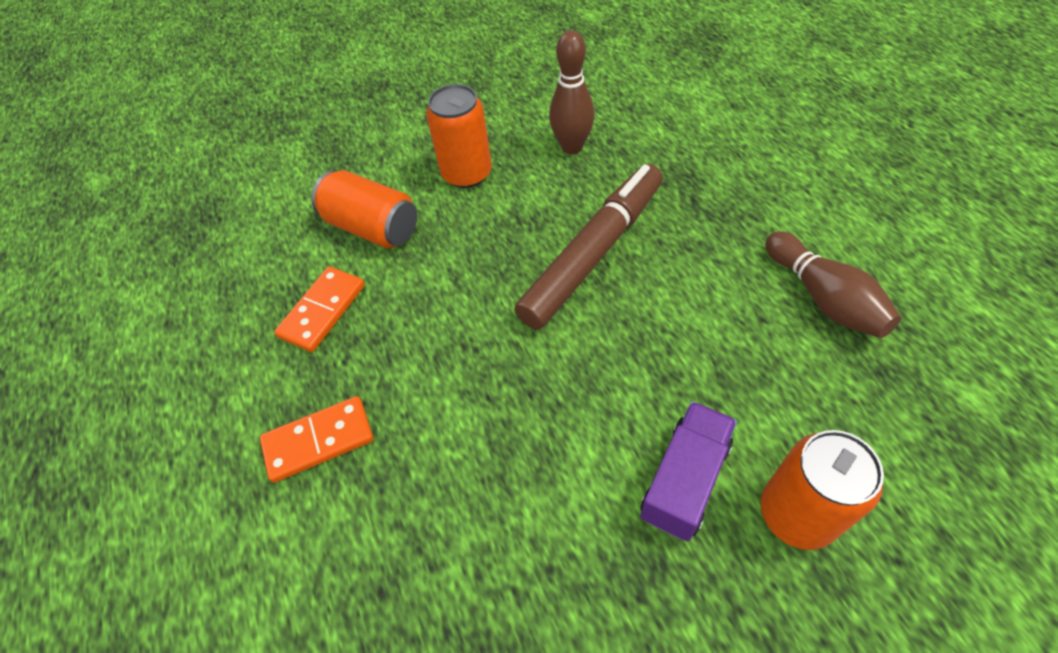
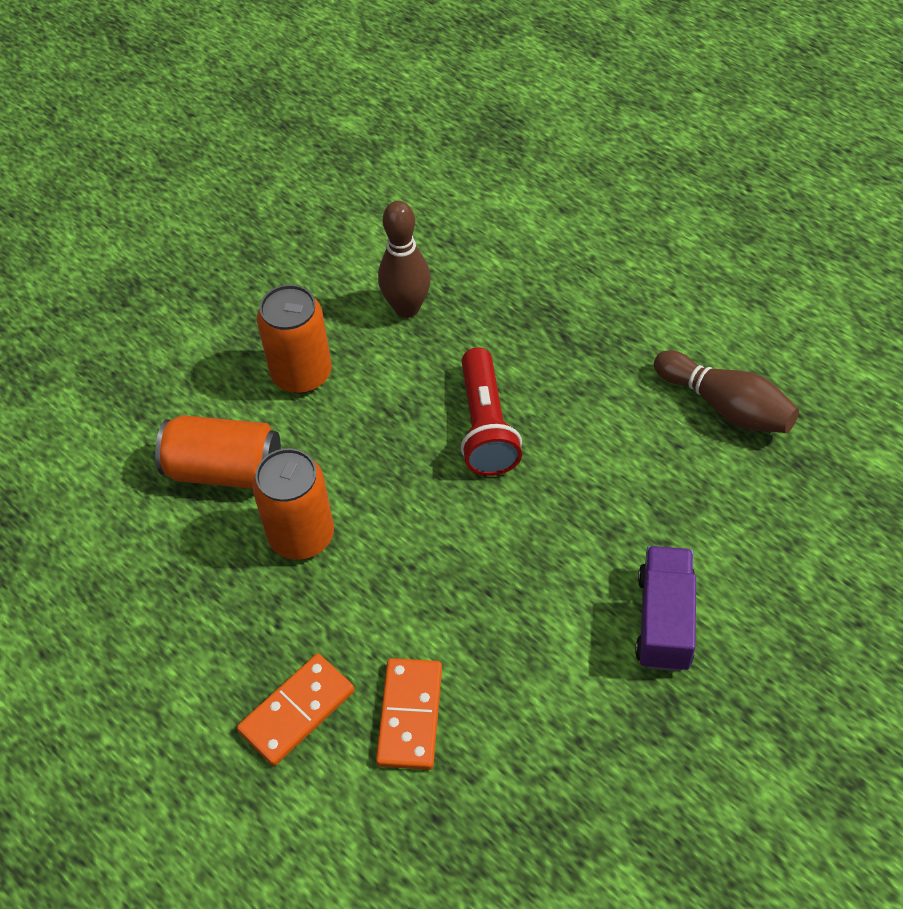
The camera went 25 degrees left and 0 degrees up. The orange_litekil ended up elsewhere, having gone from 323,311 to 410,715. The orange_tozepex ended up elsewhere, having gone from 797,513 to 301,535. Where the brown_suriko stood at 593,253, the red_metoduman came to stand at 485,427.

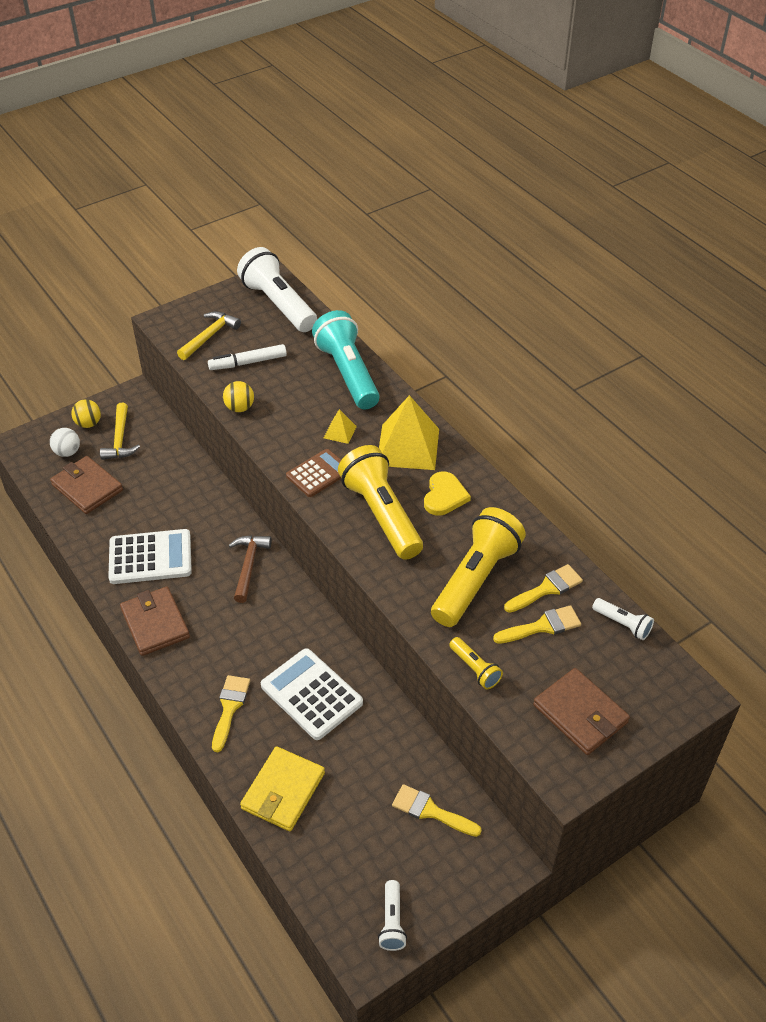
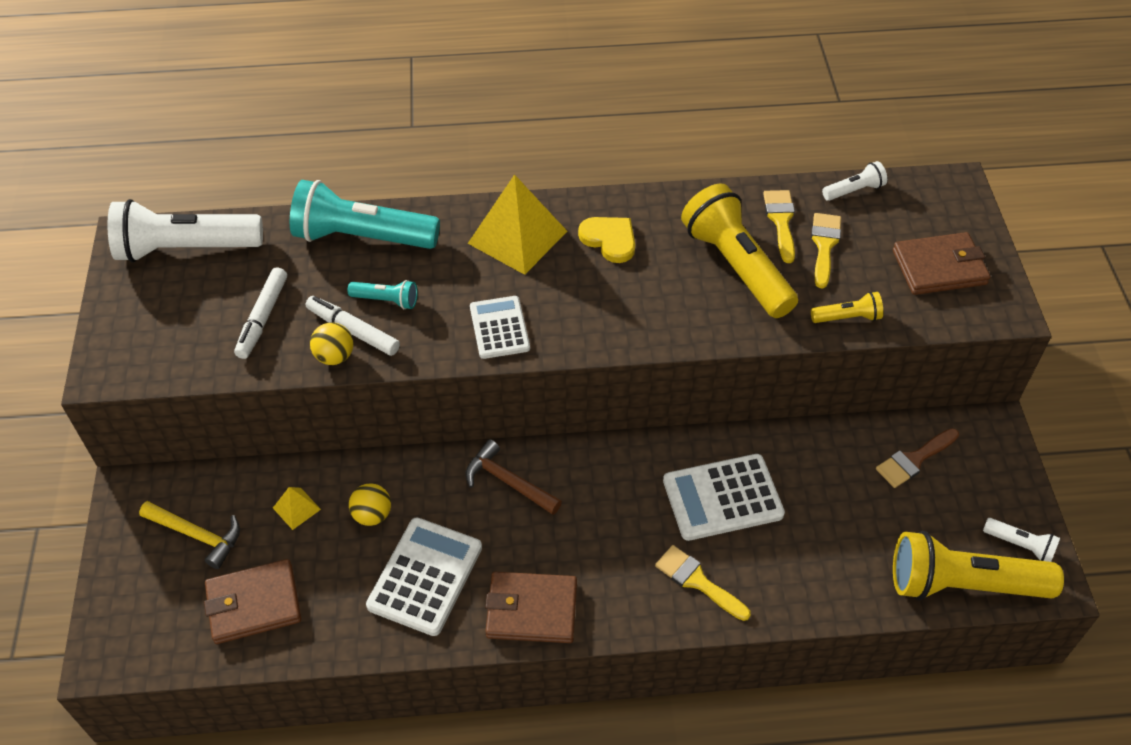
The camera went 60 degrees left and 5 degrees up. The second view lost the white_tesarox at 67,452. The second view lost the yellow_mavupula at 209,336. The second view lost the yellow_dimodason at 283,791. The second view gained the white_suriko at 353,331. The second view gained the turquoise_metoduman at 386,300. The yellow_tesarox ended up elsewhere, having gone from 88,423 to 372,515. The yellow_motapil ended up elsewhere, having gone from 340,432 to 296,508. The yellow_metoduman ended up elsewhere, having gone from 381,514 to 962,584. What was the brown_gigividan at 318,473 turned into the white_gigividan at 499,328. What was the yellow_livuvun at 430,811 turned into the brown_livuvun at 914,460.

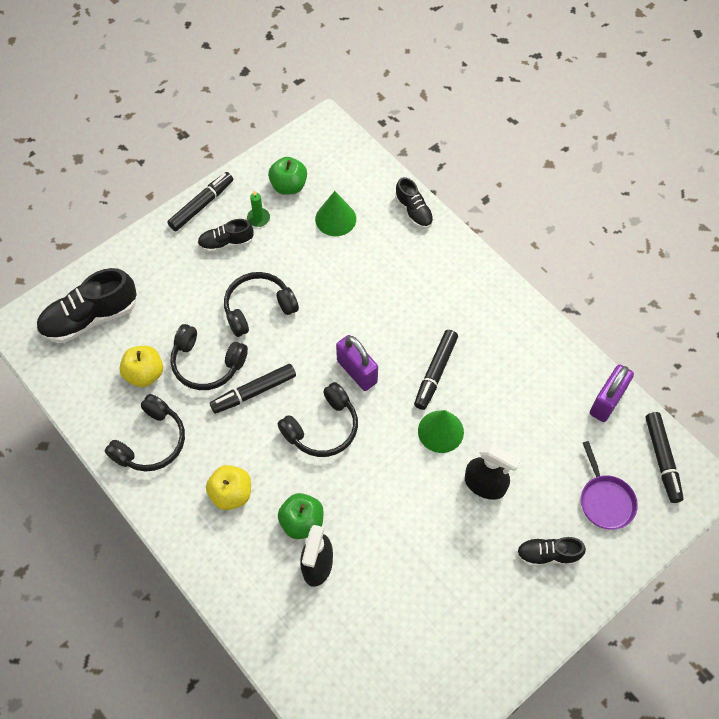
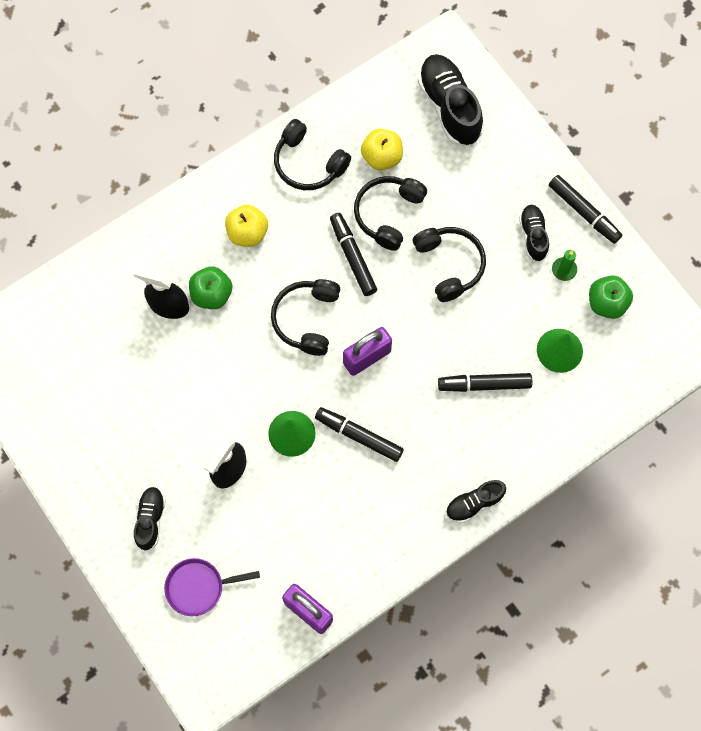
The camera went 95 degrees right and 10 degrees up. The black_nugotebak ended up elsewhere, having gone from 413,211 to 474,503. The black_suriko ended up elsewhere, having gone from 662,459 to 484,385. The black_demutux at 322,428 ended up facing another way, 45 degrees clockwise from before.

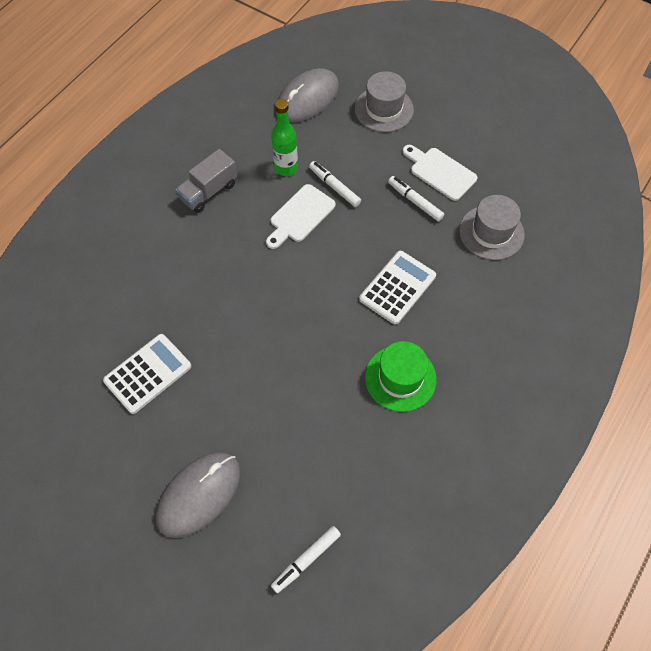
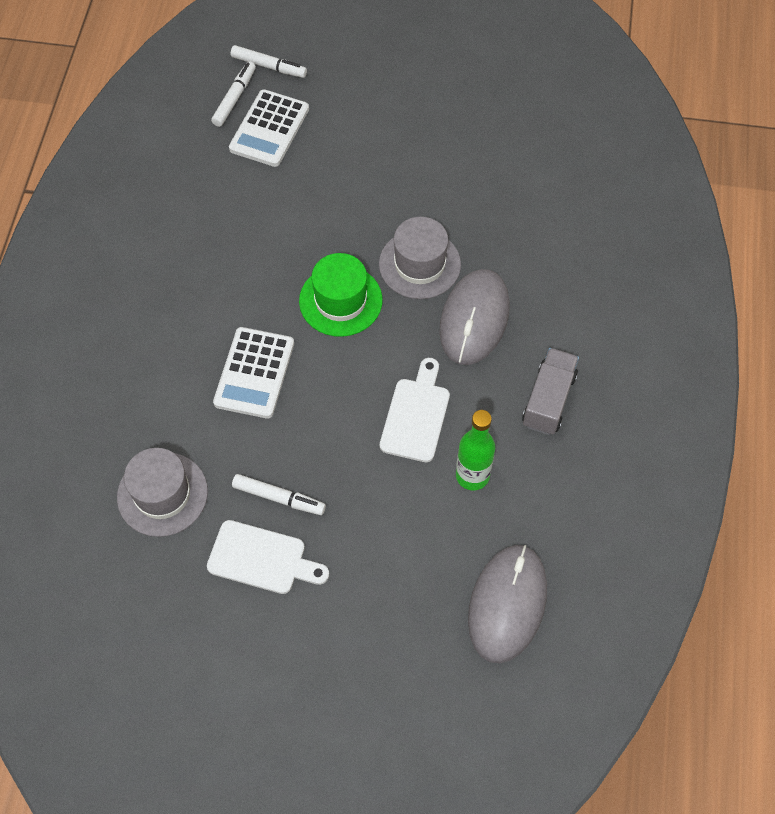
The camera went 155 degrees right and 0 degrees up. The white_gigividan ended up elsewhere, having gone from 148,374 to 269,129. The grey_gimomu ended up elsewhere, having gone from 199,495 to 474,319. The white_suriko ended up elsewhere, having gone from 334,187 to 269,66. The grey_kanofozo ended up elsewhere, having gone from 384,109 to 419,264. The green_kanofozo ended up elsewhere, having gone from 400,378 to 340,300.

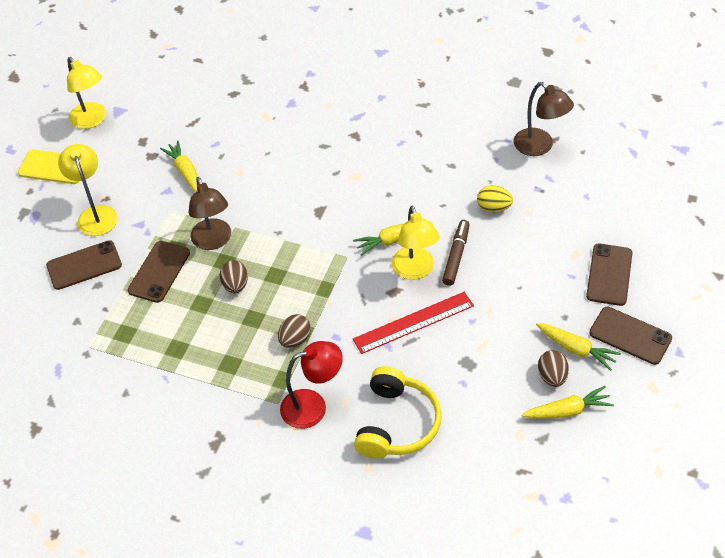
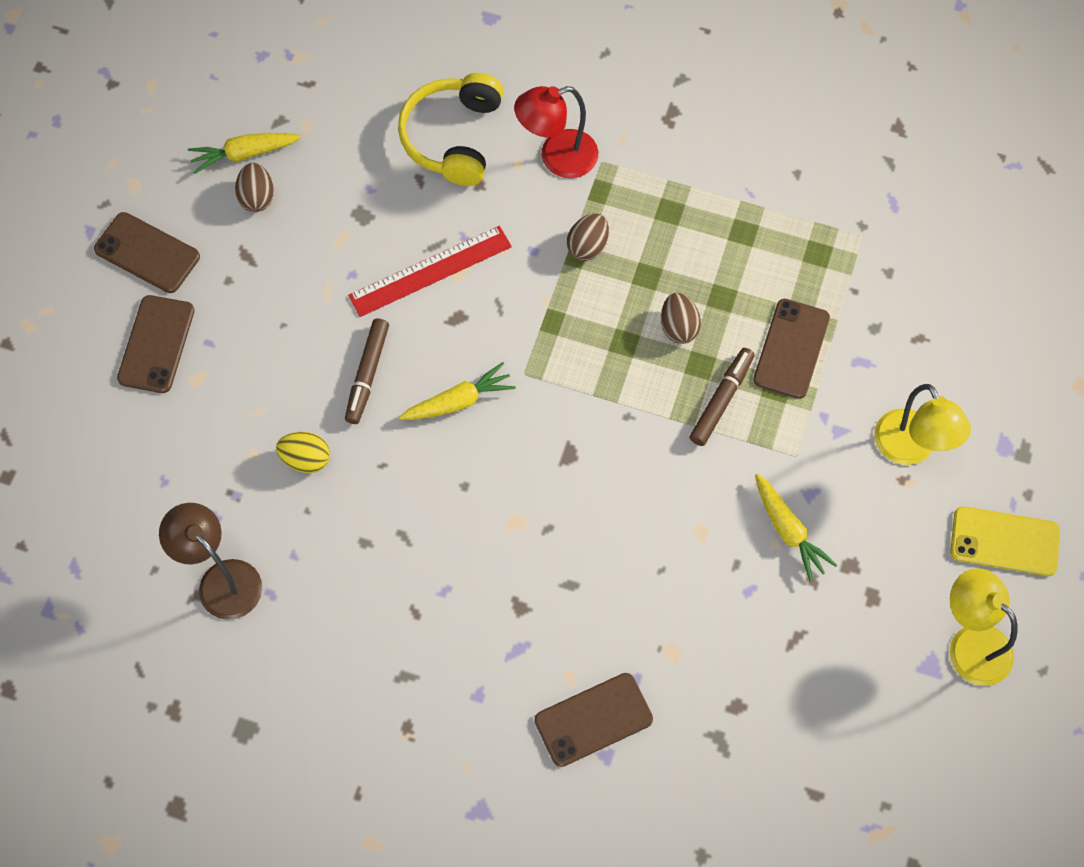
The camera went 175 degrees right and 15 degrees up. The second view lost the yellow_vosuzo at 415,271. The second view lost the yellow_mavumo at 576,349. The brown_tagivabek ended up elsewhere, having gone from 84,265 to 593,719. Where the brown_vosuzo stood at 213,241, the brown_suriko came to stand at 721,400.

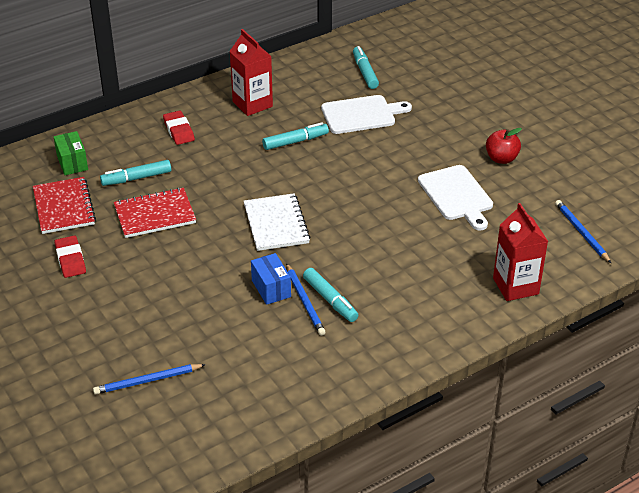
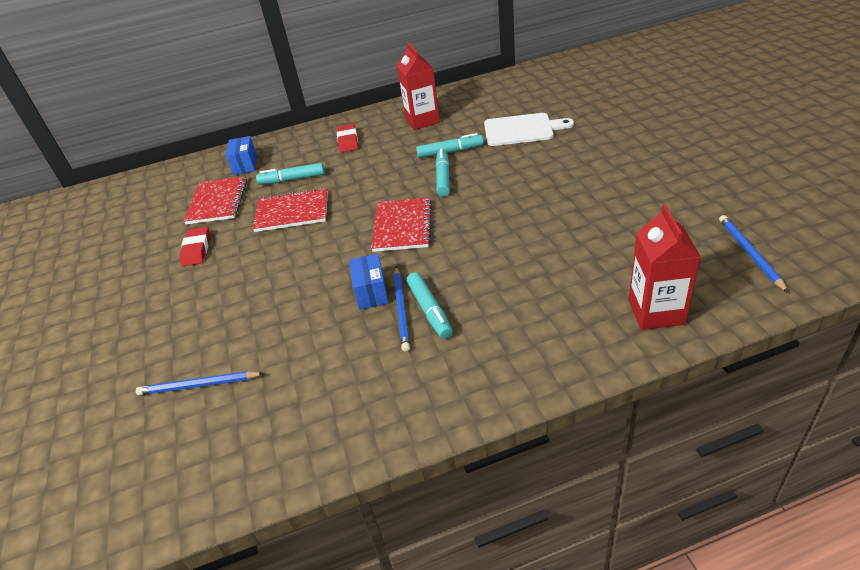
The camera went 20 degrees right and 0 degrees up. The second view lost the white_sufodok at 456,195. The second view lost the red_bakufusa at 501,158. The turquoise_suriko ended up elsewhere, having gone from 365,72 to 443,177. What was the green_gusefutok at 72,163 turned into the blue_gusefutok at 245,165. What was the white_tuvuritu at 276,224 turned into the red_tuvuritu at 402,226.

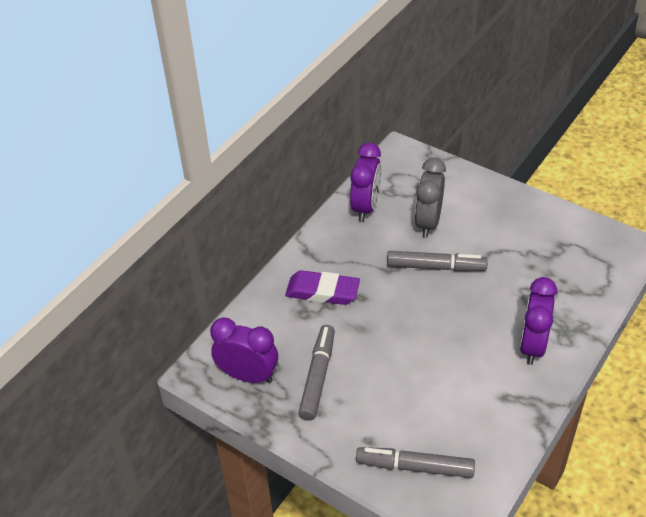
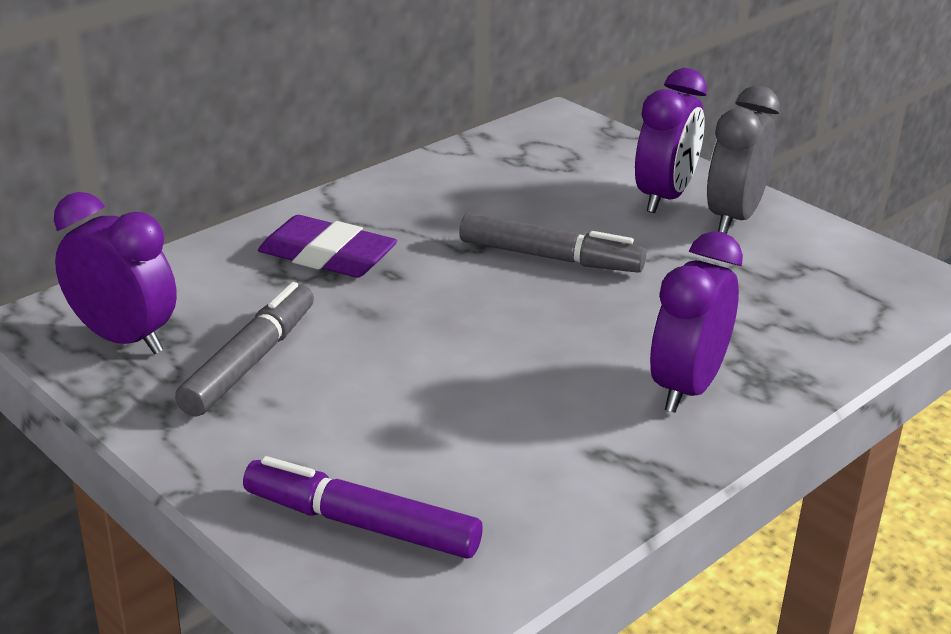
The camera went 10 degrees right and 15 degrees down. The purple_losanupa ended up elsewhere, having gone from 366,207 to 664,198. The grey_losanupa ended up elsewhere, having gone from 428,222 to 733,218. What was the grey_suriko at 415,467 turned into the purple_suriko at 361,523.

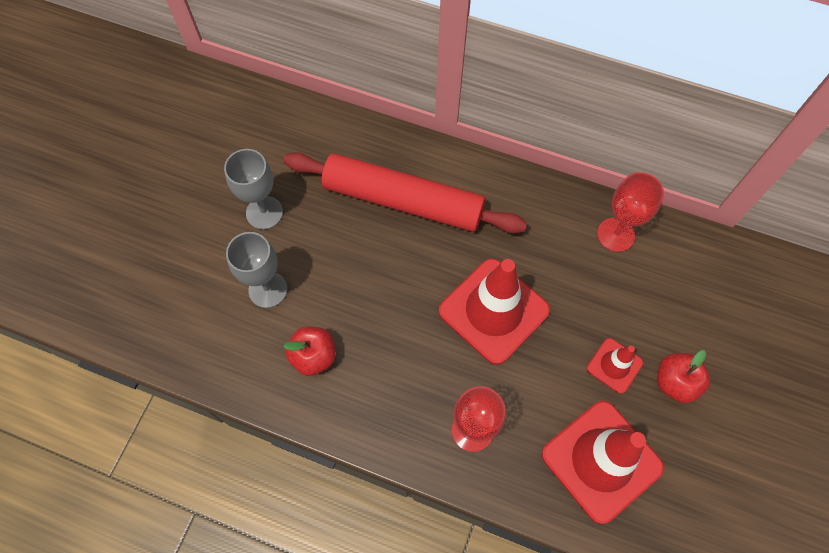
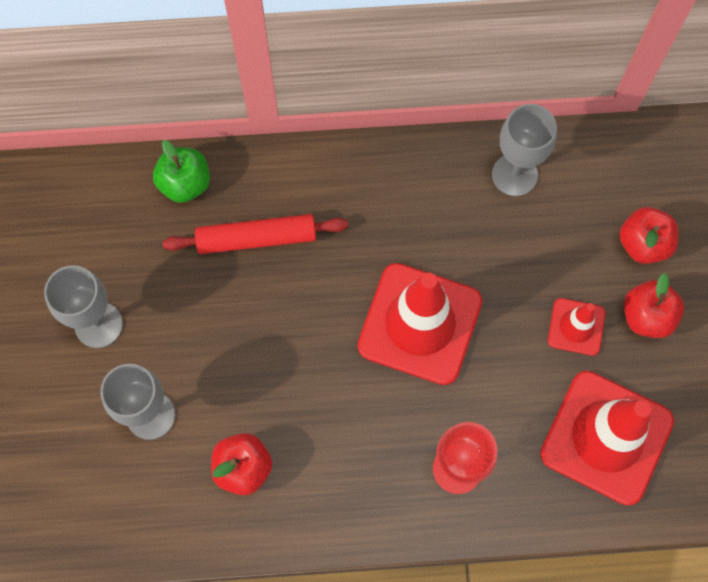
The camera went 25 degrees left and 5 degrees up. The second view gained the green_bakufusa at 185,184. The second view gained the red_bakufusa at 643,244. What was the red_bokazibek at 615,234 turned into the grey_bokazibek at 514,175. The size of the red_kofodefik at 403,201 changed by a factor of 0.58.

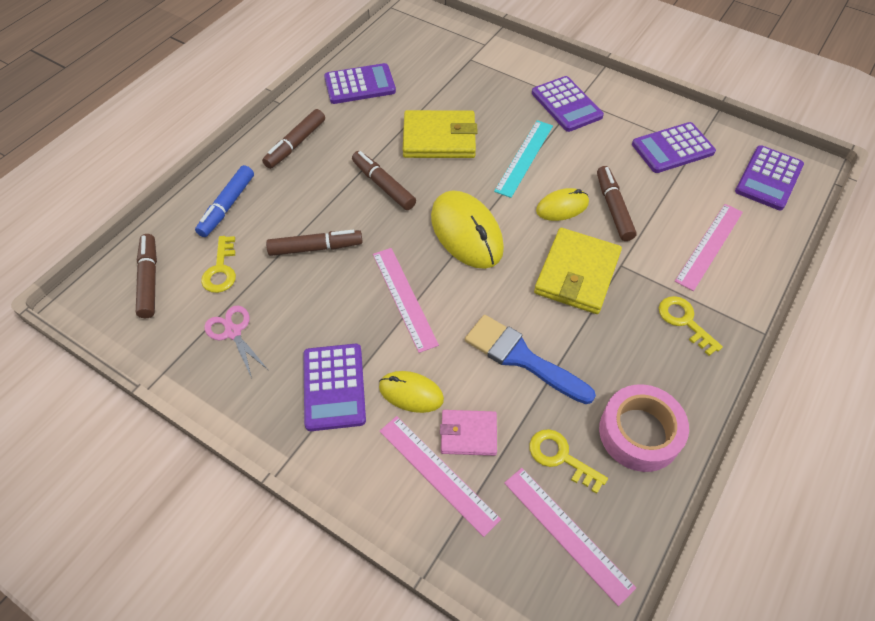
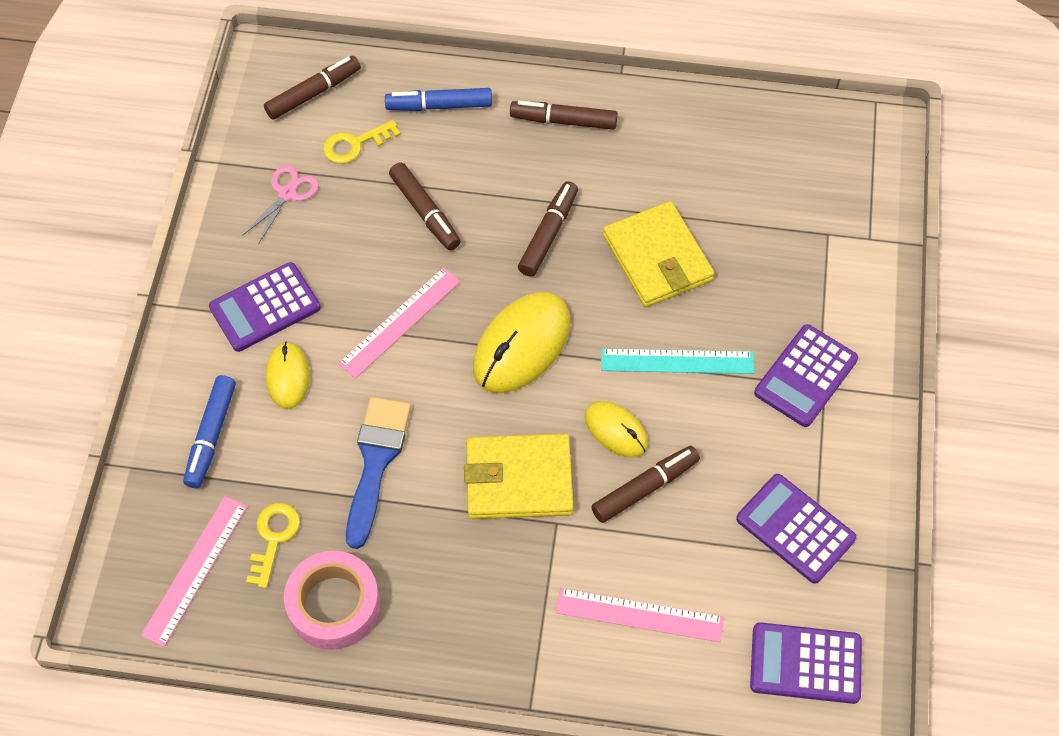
The camera went 65 degrees right and 5 degrees up. The second view lost the purple_gigividan at 360,85. The second view lost the pink_dimodason at 468,434. The second view lost the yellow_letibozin at 684,321. Where the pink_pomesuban stood at 438,473, the blue_suriko came to stand at 211,435.

